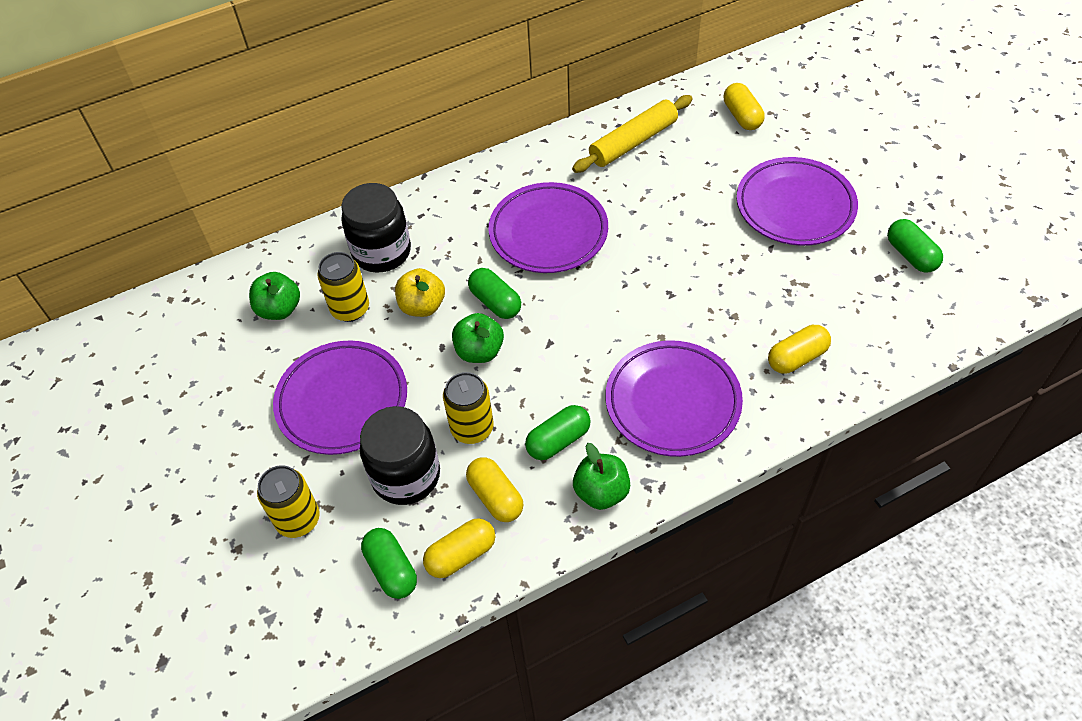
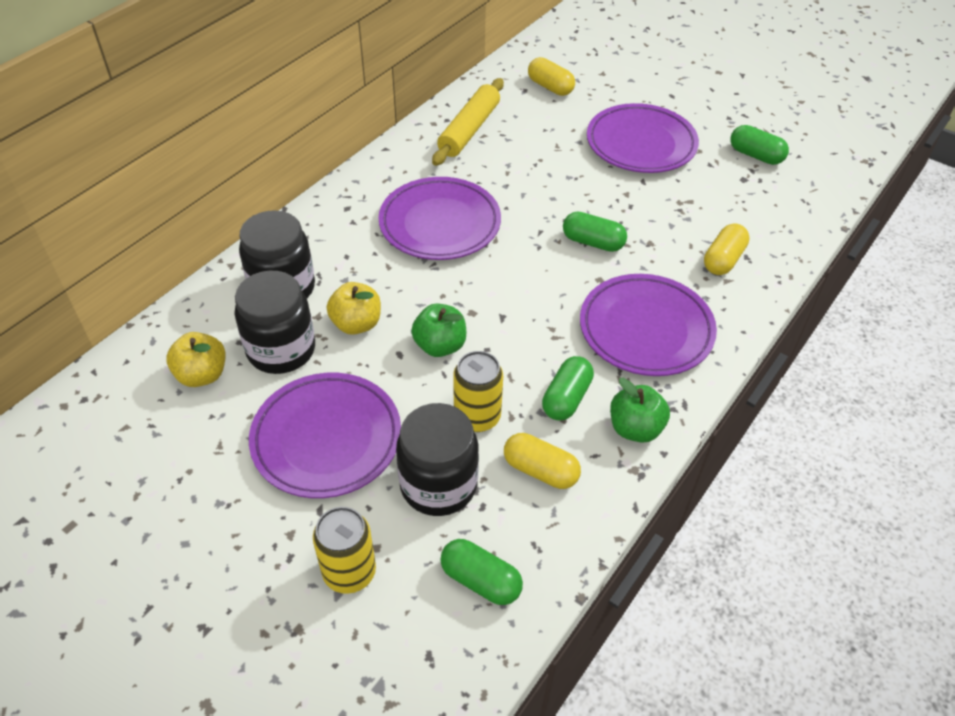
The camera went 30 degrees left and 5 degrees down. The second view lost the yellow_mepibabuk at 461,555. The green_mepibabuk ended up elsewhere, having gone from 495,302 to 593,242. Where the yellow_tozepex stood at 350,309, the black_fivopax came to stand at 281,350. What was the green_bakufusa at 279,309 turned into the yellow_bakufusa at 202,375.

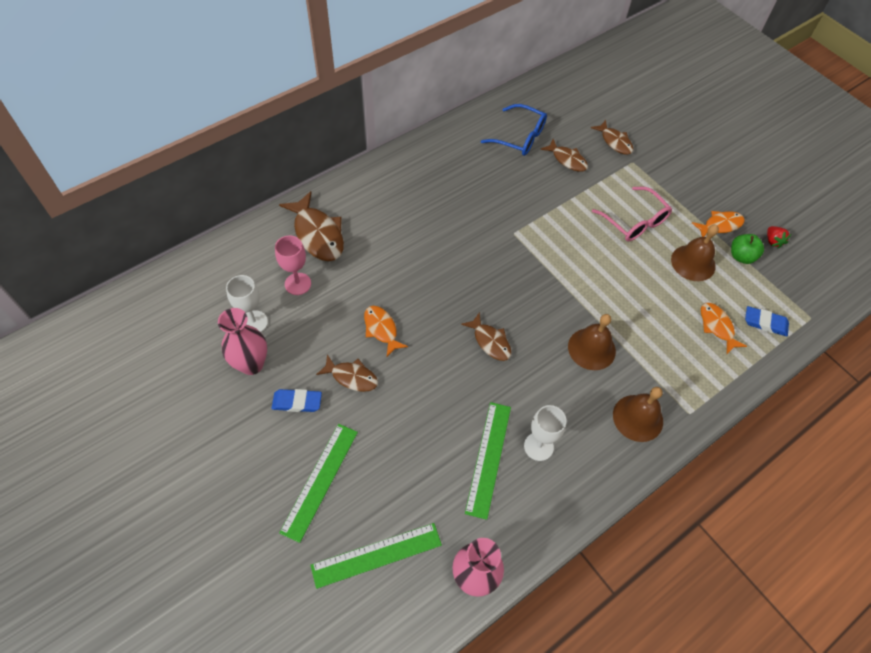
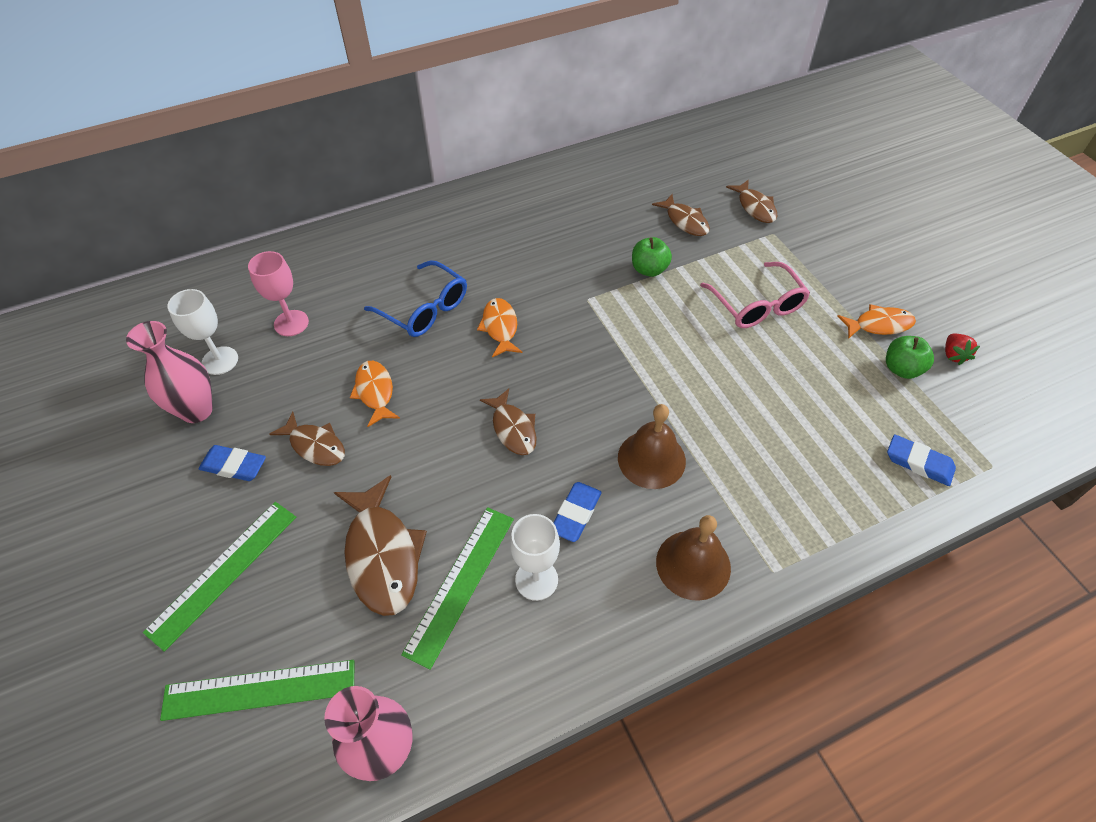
The camera went 15 degrees right and 5 degrees down. The second view lost the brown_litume at 693,262. The second view gained the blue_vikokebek at 575,514. The second view gained the green_bakufusa at 649,269. The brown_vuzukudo ended up elsewhere, having gone from 317,234 to 382,555. The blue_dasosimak ended up elsewhere, having gone from 520,137 to 425,309. The orange_vuzukudo ended up elsewhere, having gone from 717,327 to 500,327.

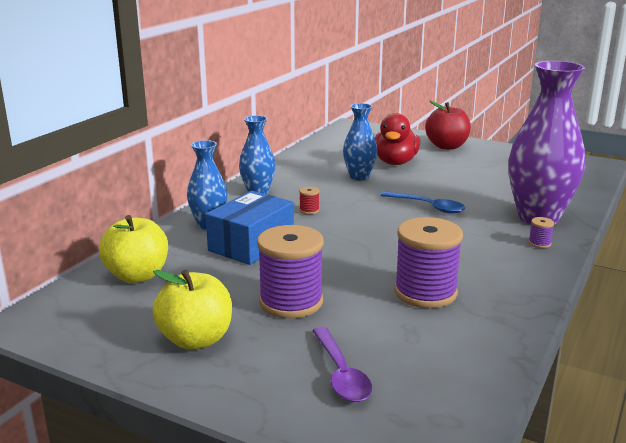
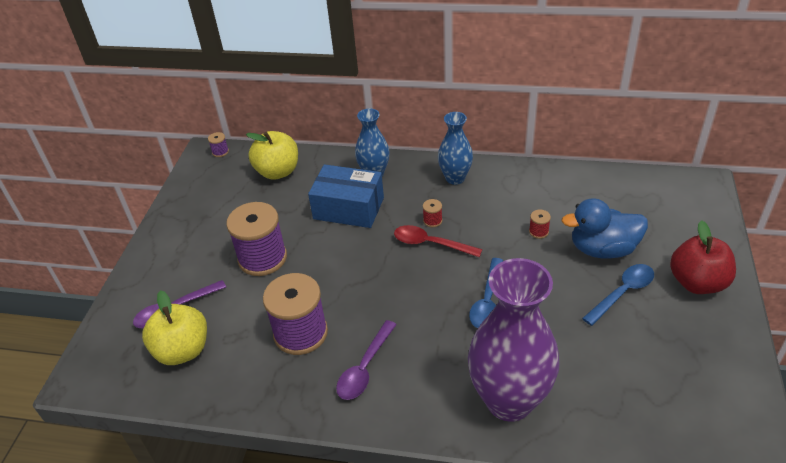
The camera went 75 degrees right and 20 degrees up. The second view gained the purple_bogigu at 365,368. The second view gained the red_bogigu at 430,244. The second view gained the blue_bogigu at 622,293. The yellow_bakufusa ended up elsewhere, having gone from 196,339 to 183,350. The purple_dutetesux ended up elsewhere, having gone from 539,243 to 220,152. Where the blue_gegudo stood at 359,177, the red_dutetesux came to stand at 538,232. What was the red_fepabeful at 395,162 turned into the blue_fepabeful at 602,249.

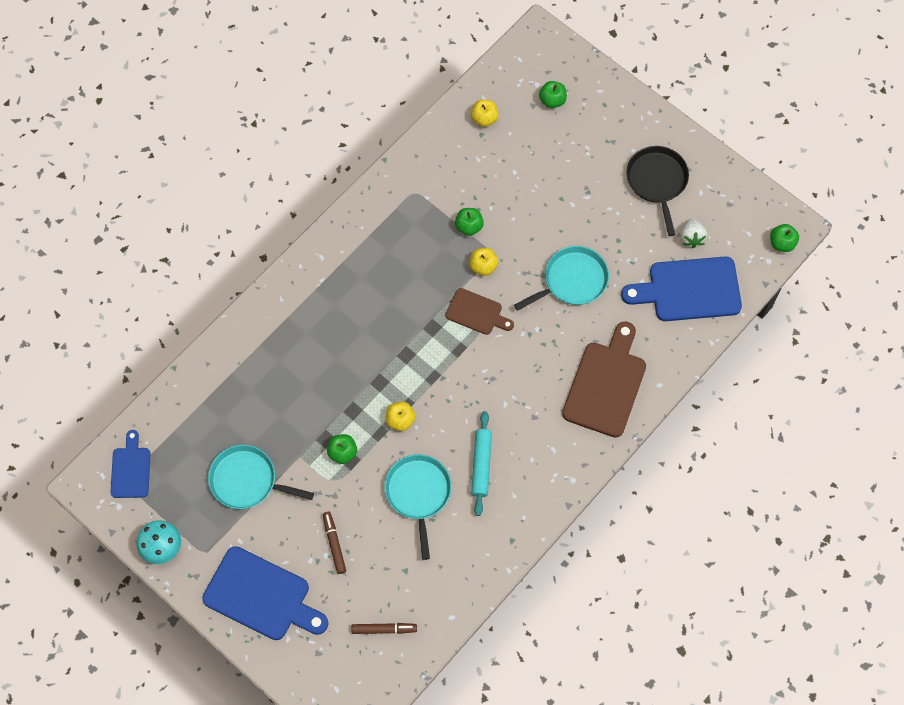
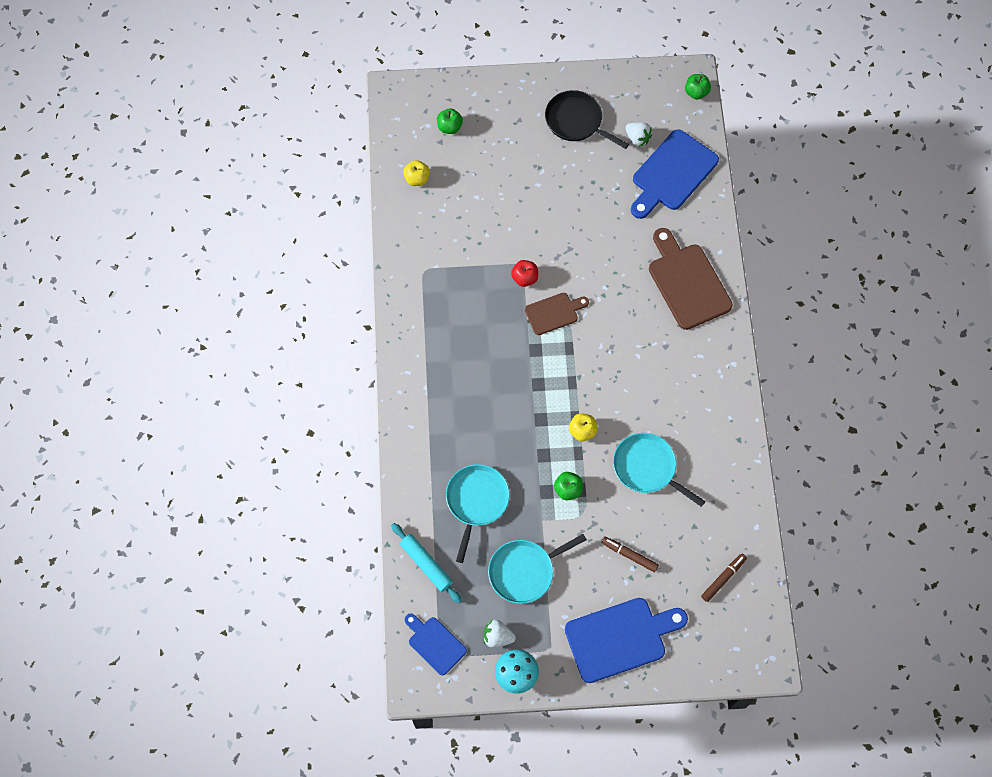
The camera went 45 degrees left and 0 degrees up. The second view lost the green_bakufusa at 469,226. The second view gained the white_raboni at 497,636. The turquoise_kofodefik ended up elsewhere, having gone from 481,465 to 426,564. The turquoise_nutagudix ended up elsewhere, having gone from 572,281 to 476,501. What was the yellow_bakufusa at 483,266 turned into the red_bakufusa at 524,278.

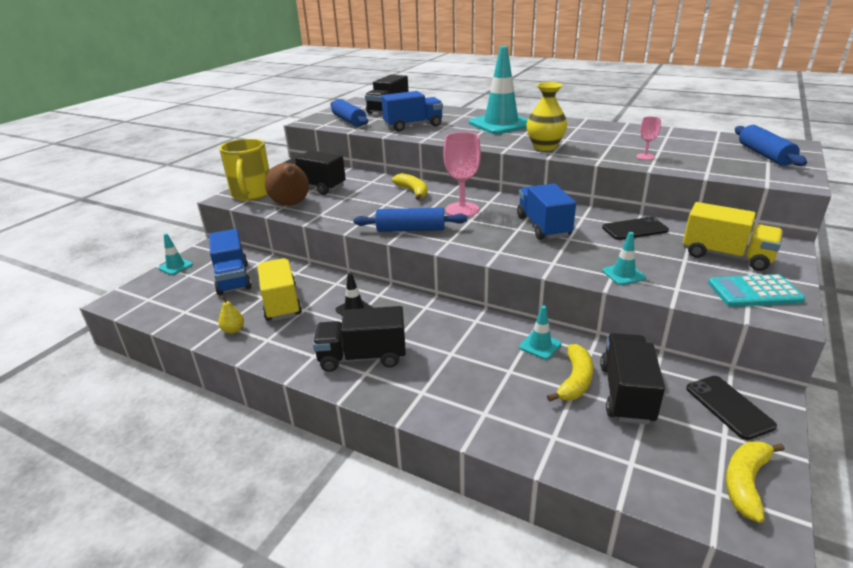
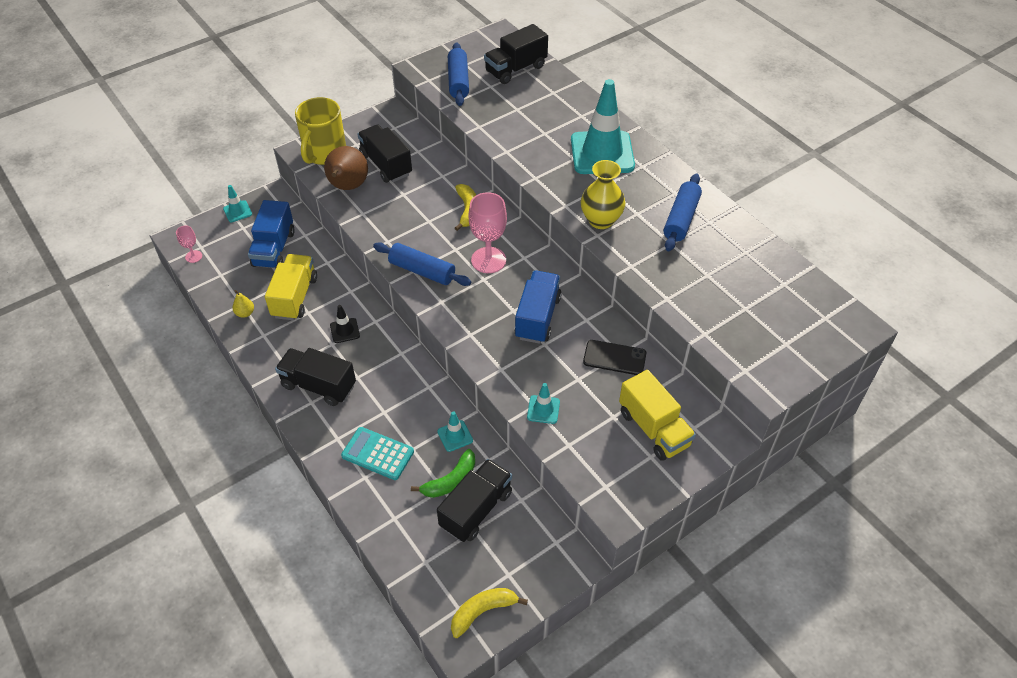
The camera went 25 degrees right and 20 degrees up. The second view lost the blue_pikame at 413,126. The second view lost the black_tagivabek at 729,407. The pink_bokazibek ended up elsewhere, having gone from 645,157 to 193,256. The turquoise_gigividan ended up elsewhere, having gone from 754,292 to 378,454. The blue_kofodefik ended up elsewhere, having gone from 764,155 to 681,219. What was the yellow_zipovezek at 575,380 turned into the green_zipovezek at 450,480.

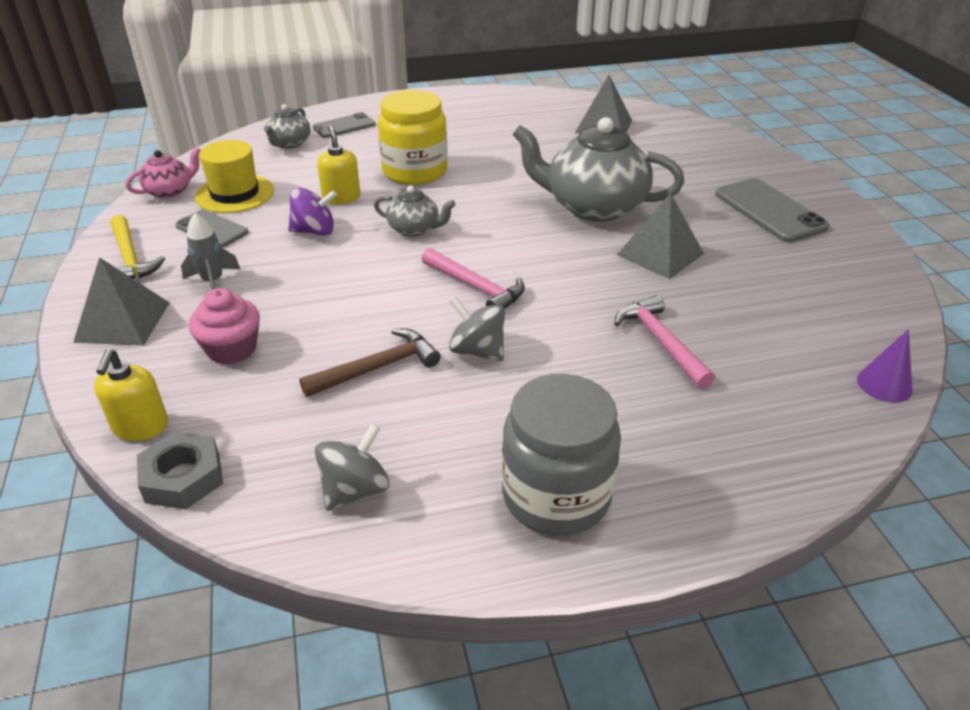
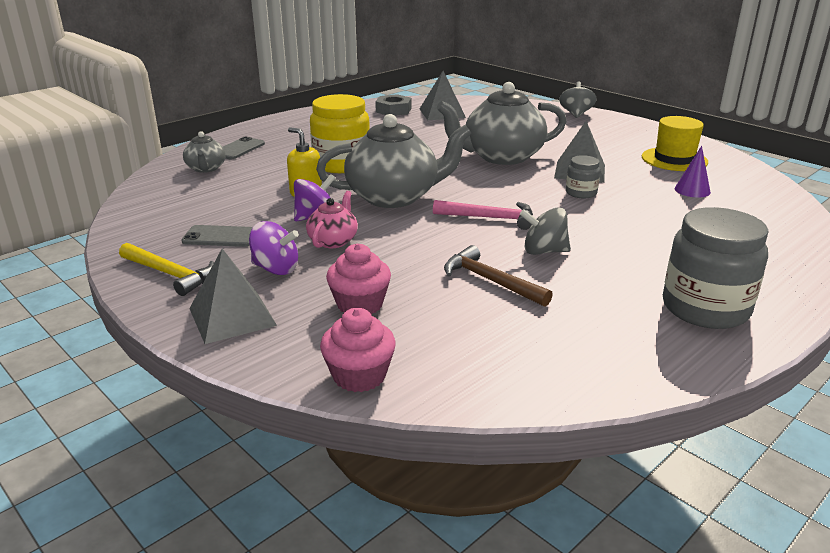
The camera went 30 degrees left and 10 degrees down. The second view lost the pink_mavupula at 661,342. The second view lost the grey_tagivabek at 769,211. The second view gained the grey_fivopax at 581,193. The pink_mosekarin ended up elsewhere, having gone from 170,191 to 333,241. The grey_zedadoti ended up elsewhere, having gone from 183,477 to 393,110. The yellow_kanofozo ended up elsewhere, having gone from 235,194 to 674,159. The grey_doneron ended up elsewhere, having gone from 355,489 to 576,114. The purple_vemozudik ended up elsewhere, having gone from 884,384 to 692,190. Where the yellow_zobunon stood at 140,427, the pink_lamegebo came to stand at 359,376. Where the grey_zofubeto stood at 213,282, the purple_doneron came to stand at 276,269. The brown_mavupula at 378,368 ended up facing another way, 75 degrees counterclockwise from before. The size of the grey_mosekarin at 414,229 changed by a factor of 2.04.

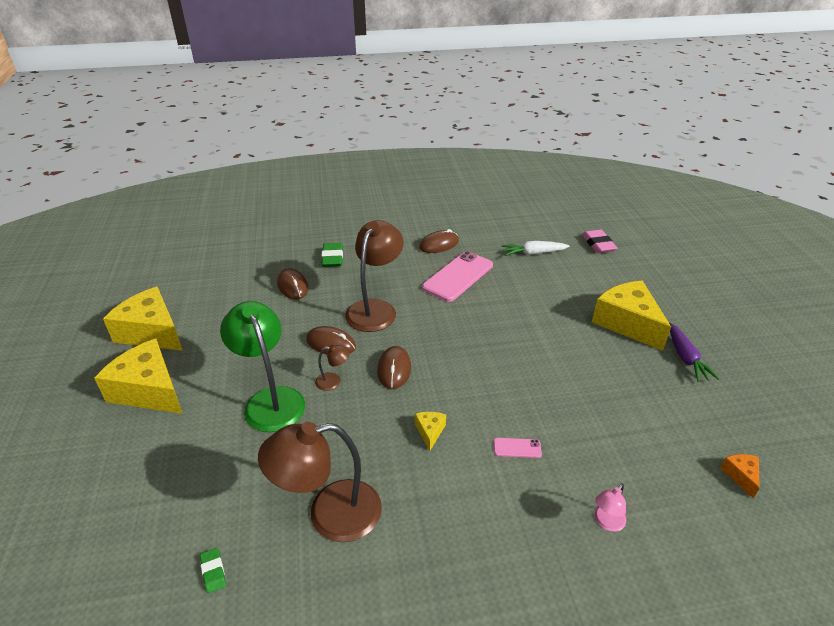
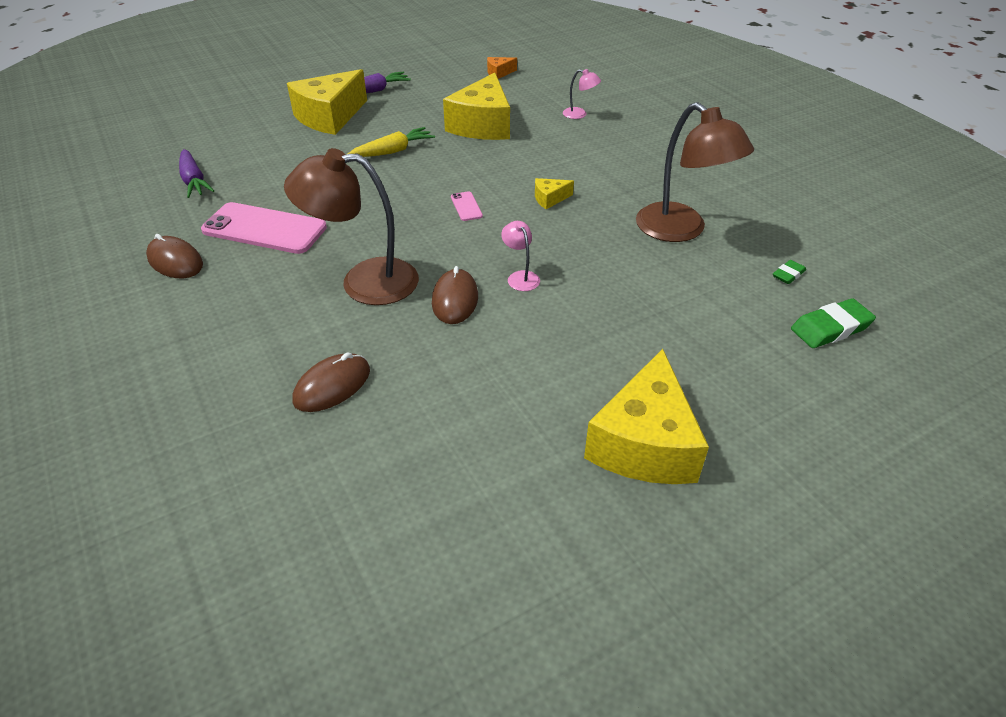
The camera went 110 degrees left and 5 degrees up. The second view lost the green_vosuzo at 270,400. The second view lost the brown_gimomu at 394,369. The second view lost the pink_vikokebek at 598,244. The second view gained the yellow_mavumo at 393,151. The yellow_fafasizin ended up elsewhere, having gone from 152,332 to 482,125. The green_vikokebek ended up elsewhere, having gone from 332,258 to 830,328. The pink_tagivabek ended up elsewhere, having gone from 517,448 to 466,206. What was the brown_vosuzo at 333,381 turned into the pink_vosuzo at 520,277. What was the white_mavumo at 533,253 turned into the purple_mavumo at 194,181.

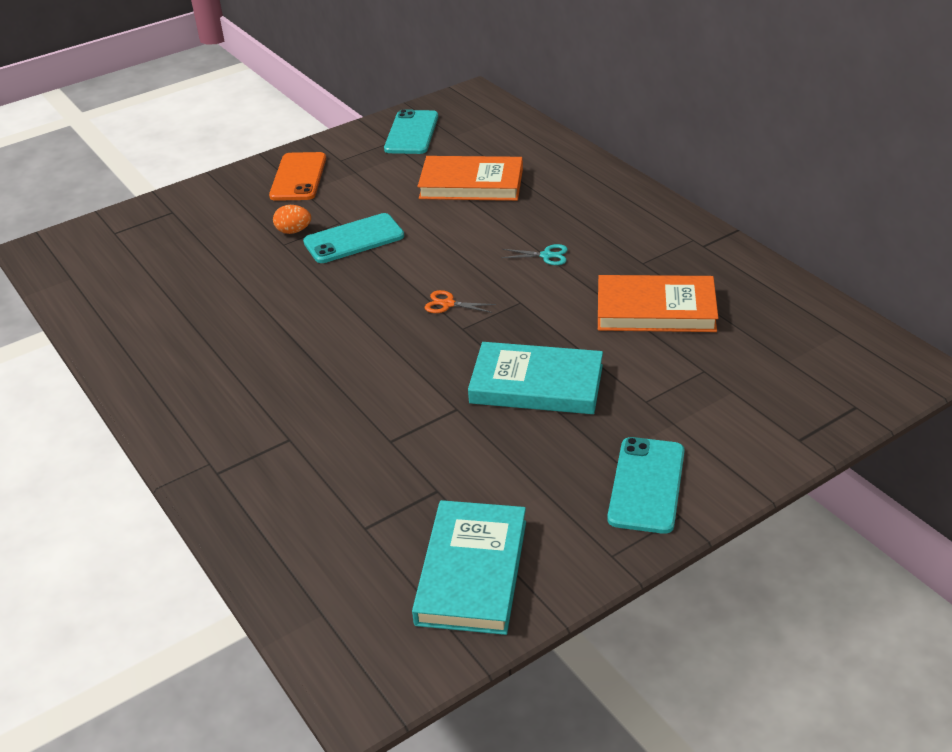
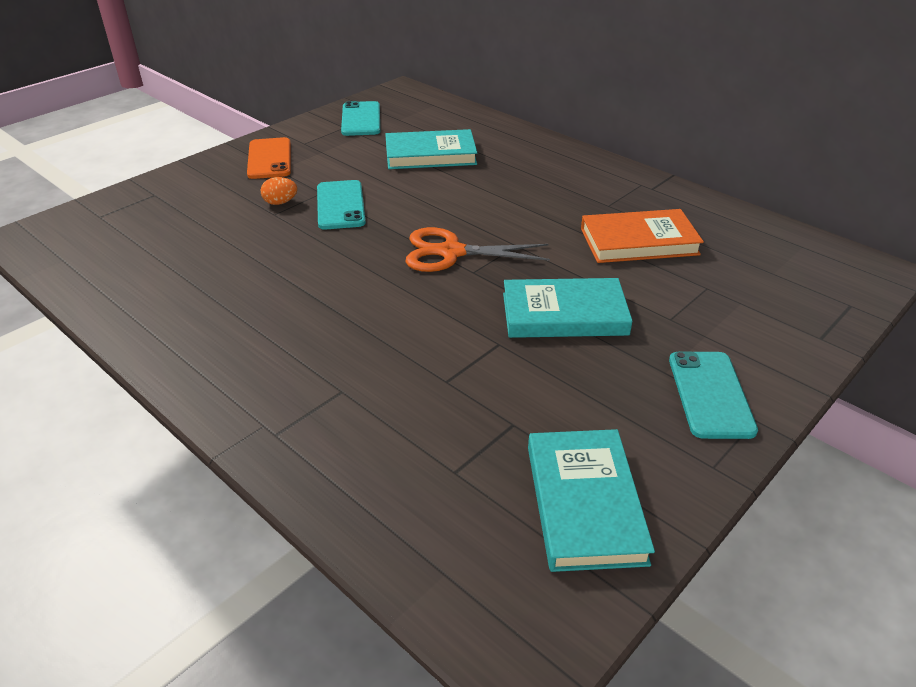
The camera went 15 degrees left and 0 degrees up. The second view lost the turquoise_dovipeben at 546,255. What was the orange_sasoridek at 471,184 turned into the turquoise_sasoridek at 430,155. The turquoise_tagivabek at 354,239 ended up facing another way, 60 degrees counterclockwise from before. The size of the orange_dovipeben at 448,304 changed by a factor of 2.19.

